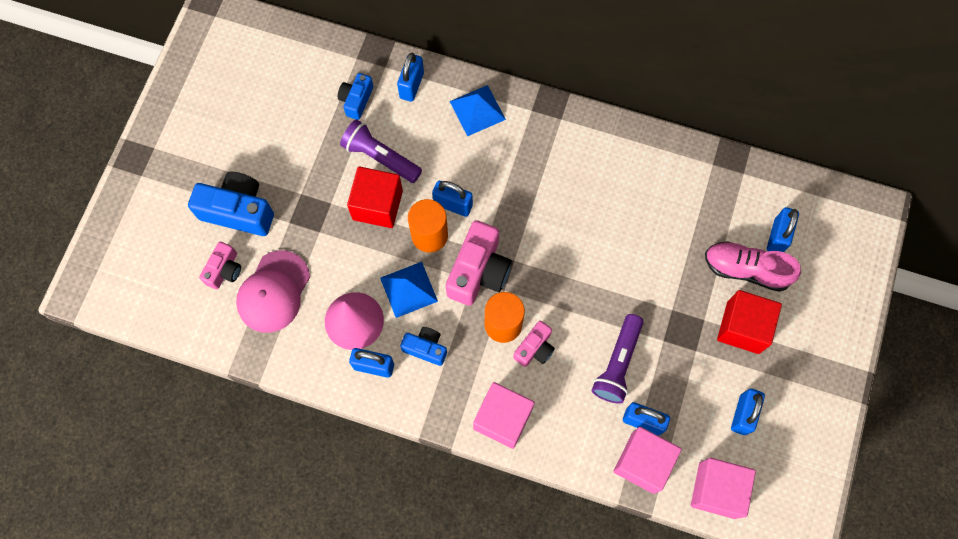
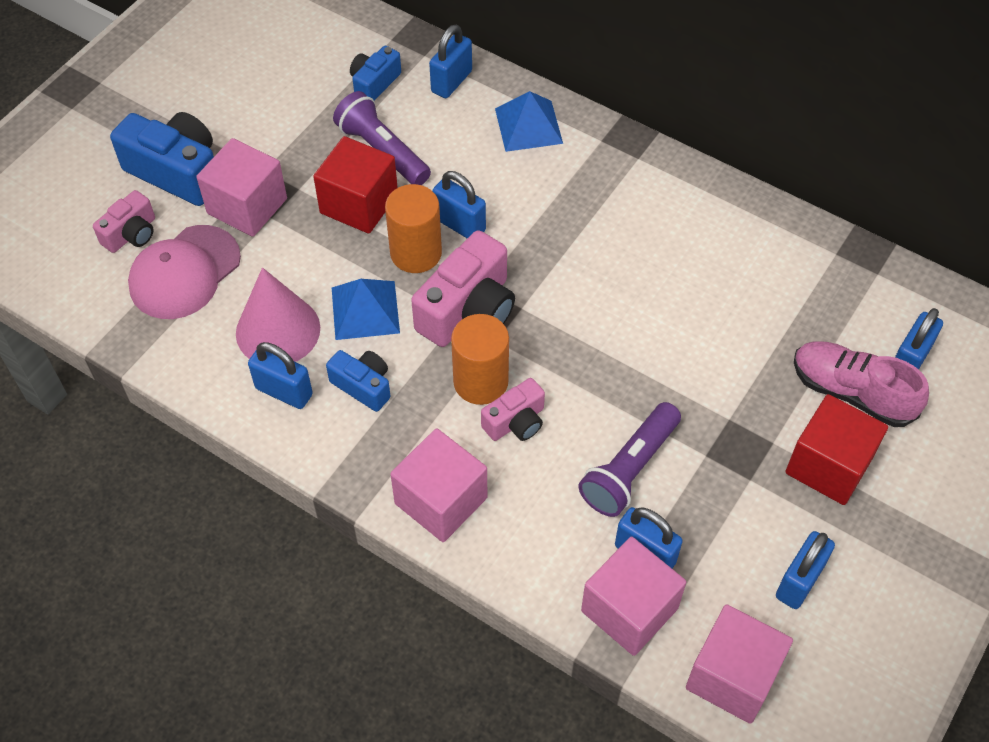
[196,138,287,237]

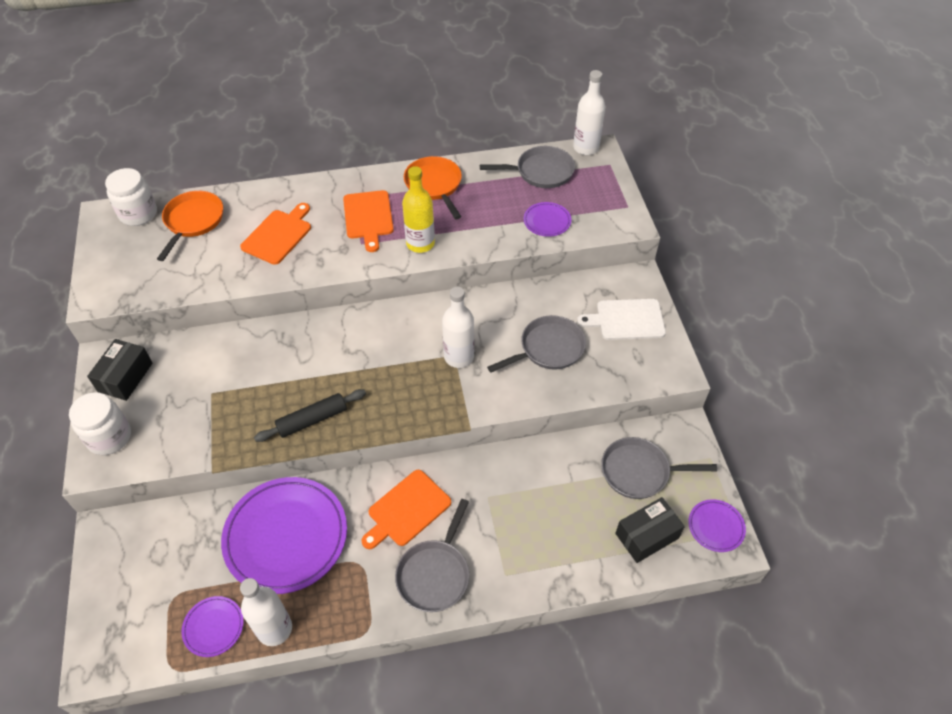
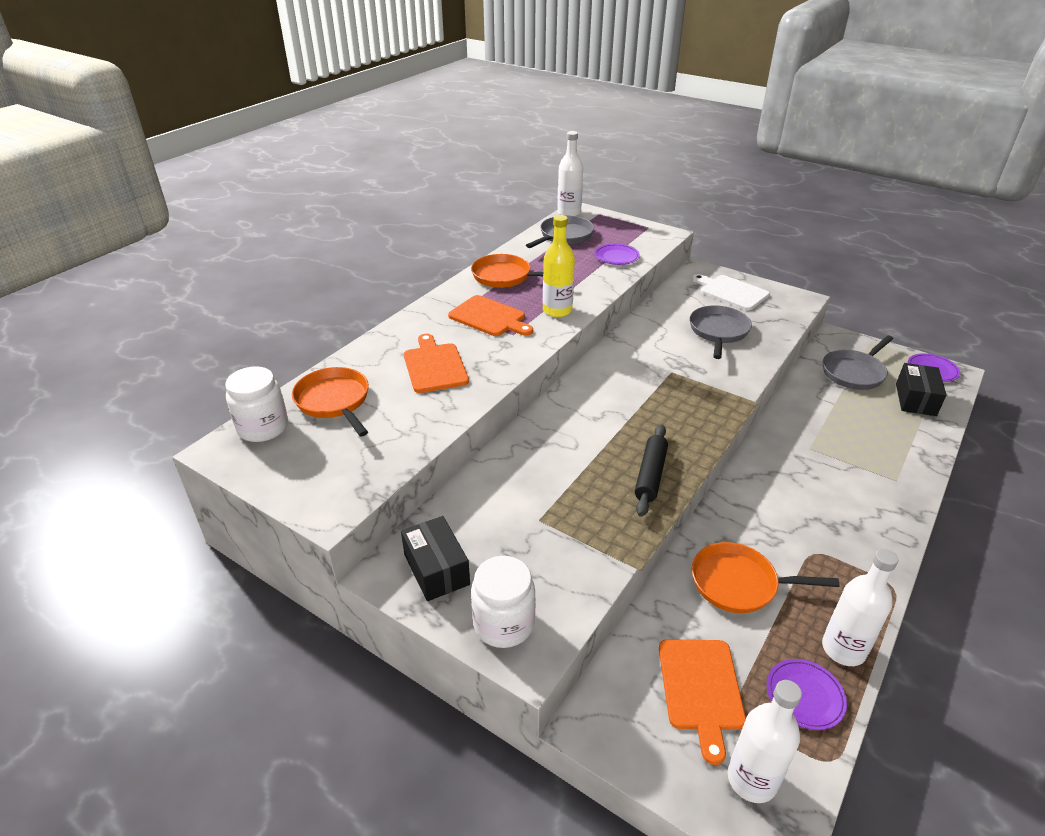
[728,680,802,803]
[692,274,770,310]
[659,639,746,765]
[692,542,840,613]
[395,499,469,612] (first image)

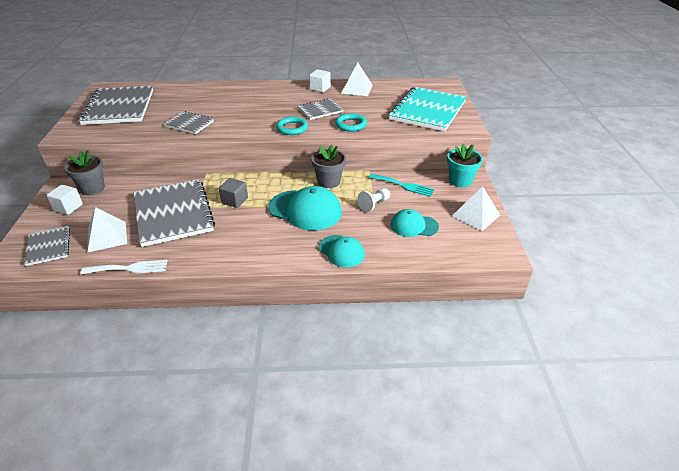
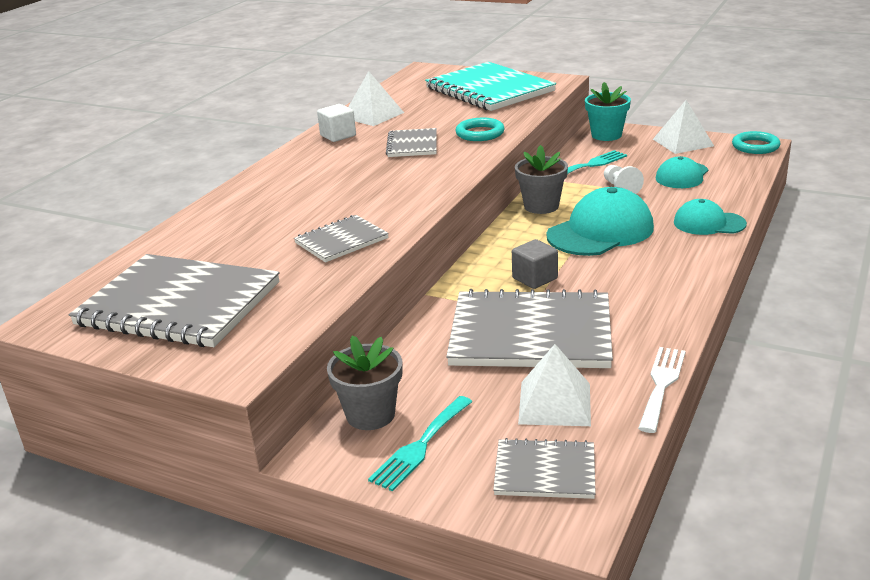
[732,131,780,154]
[368,396,472,492]
[674,199,747,235]

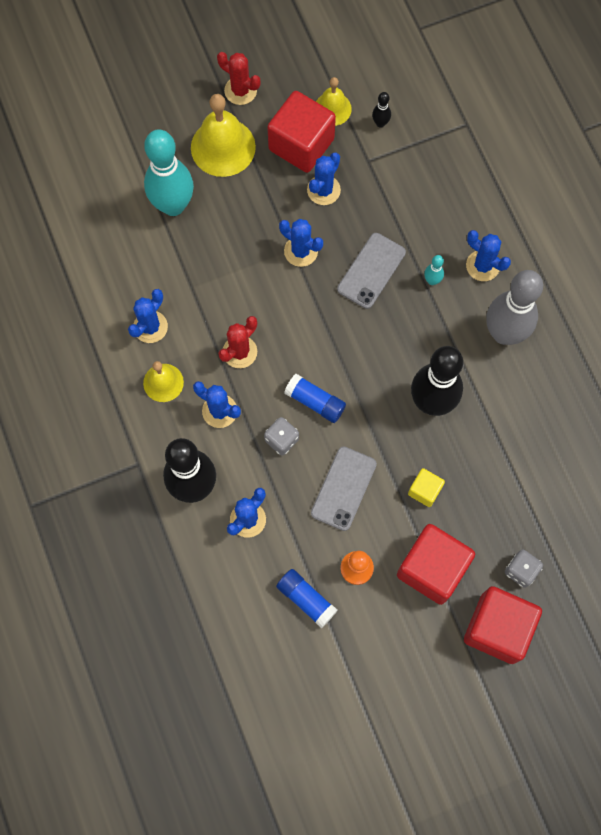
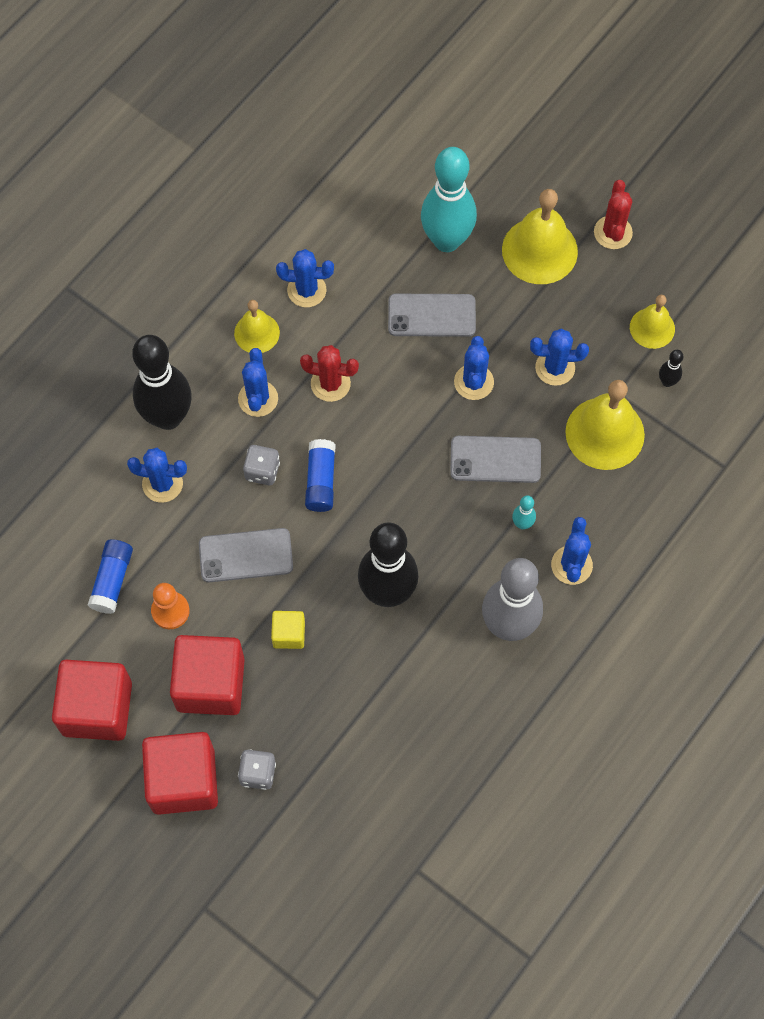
[52,660,132,741]
[388,294,476,337]
[565,380,645,470]

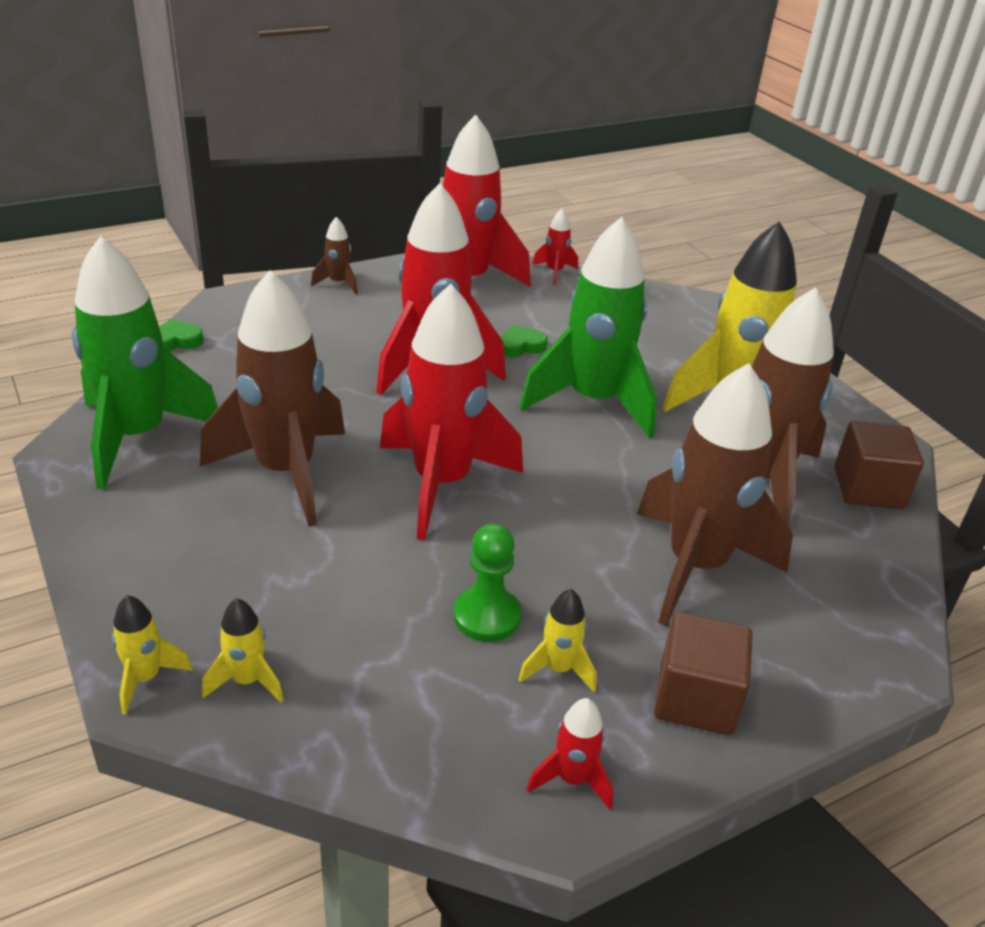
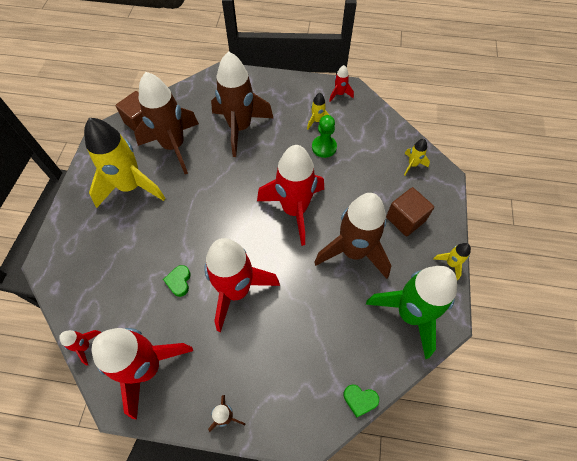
[520,217,657,438] (first image)
[163,265,191,297]
[433,243,471,280]
[386,187,434,236]

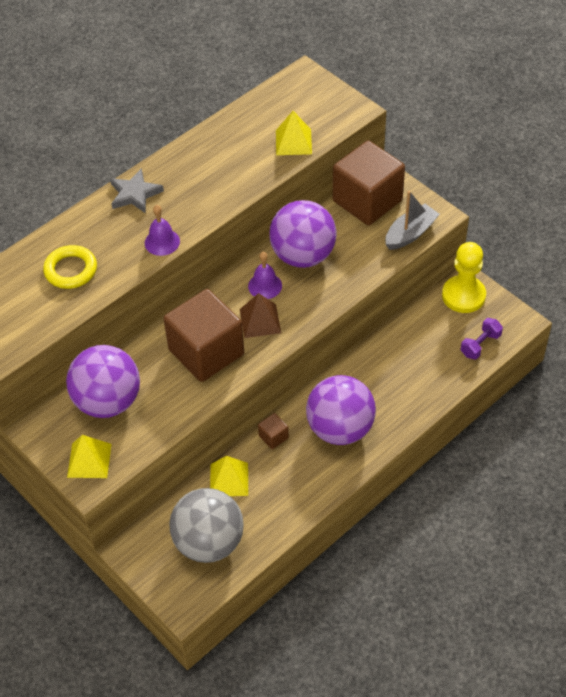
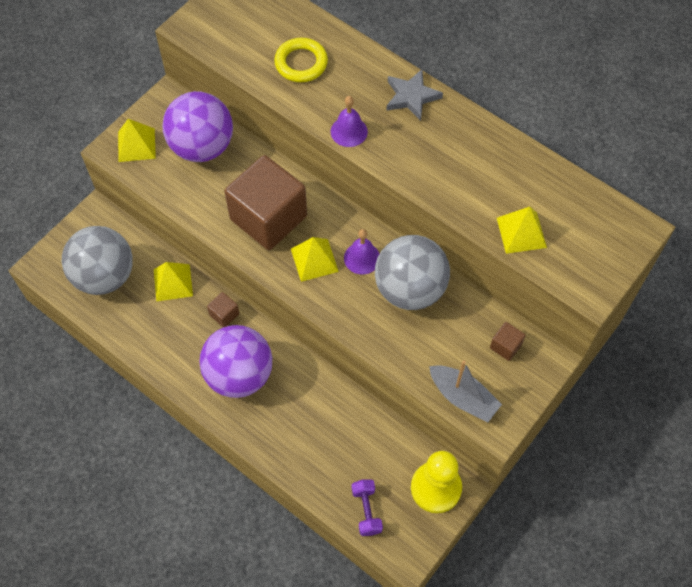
[490,322,526,361]
[375,235,450,310]
[291,237,339,282]
[352,479,383,536]

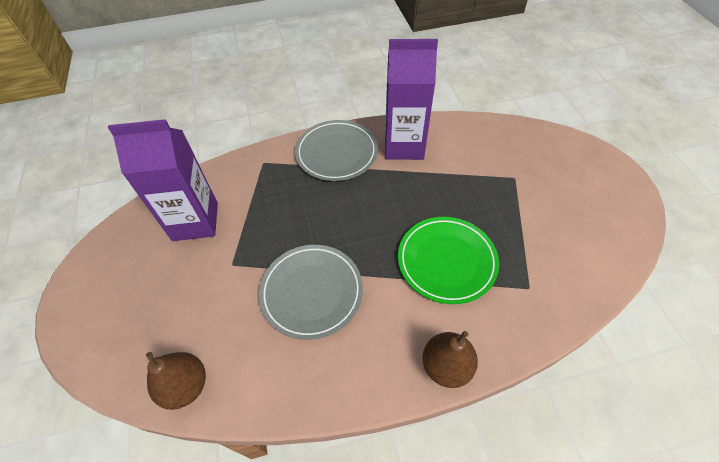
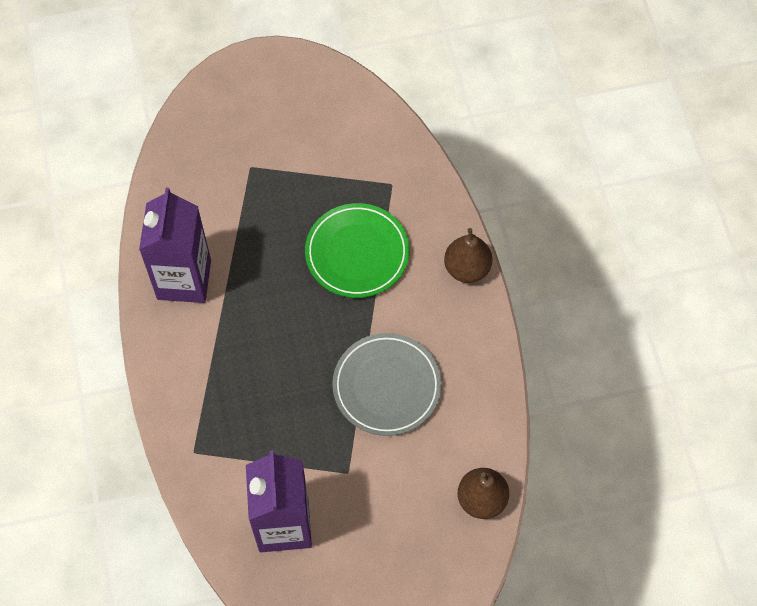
[295,120,378,181] (first image)

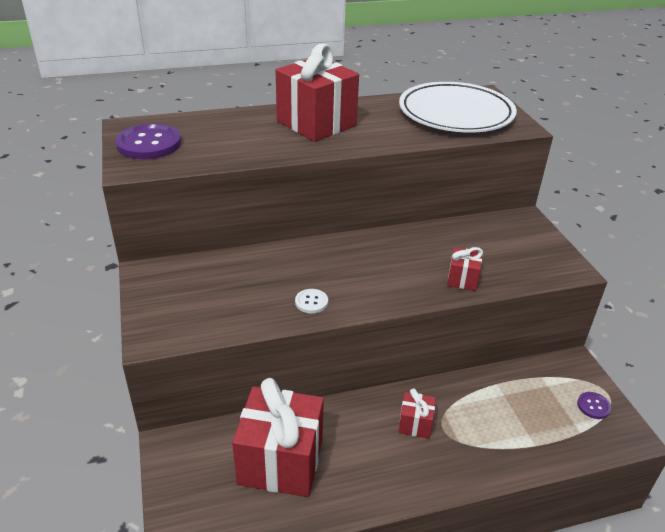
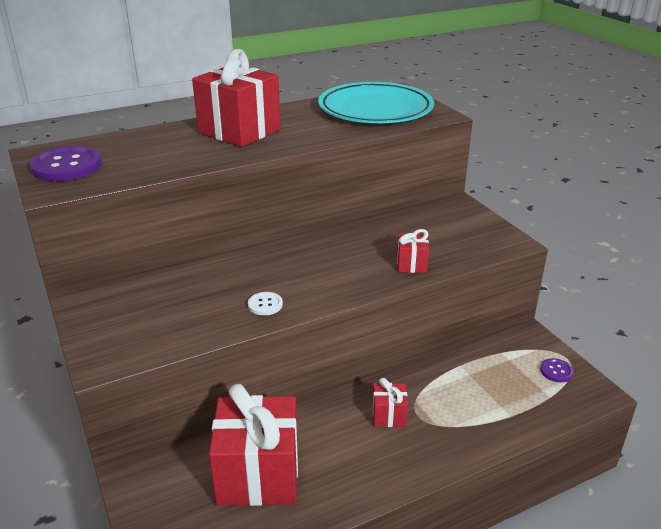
[318,82,434,123]

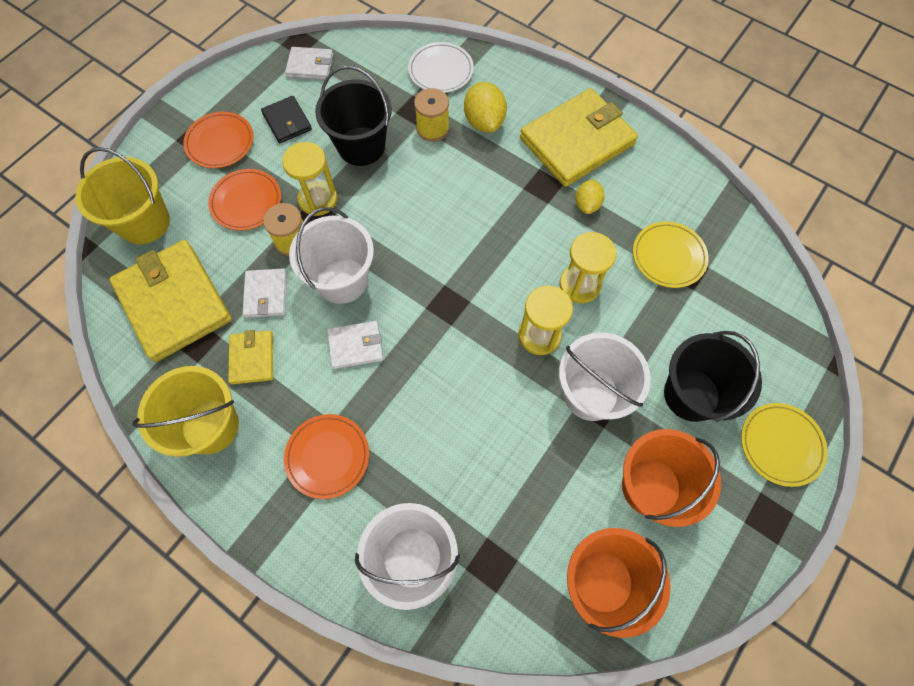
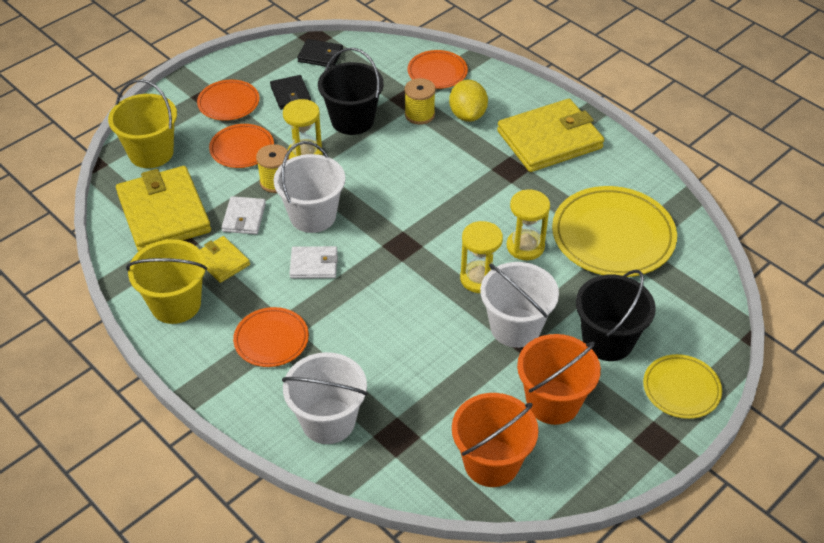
[408,50,468,89]
[297,39,343,67]
[575,179,605,214] (first image)
[552,186,677,277]
[200,236,250,283]

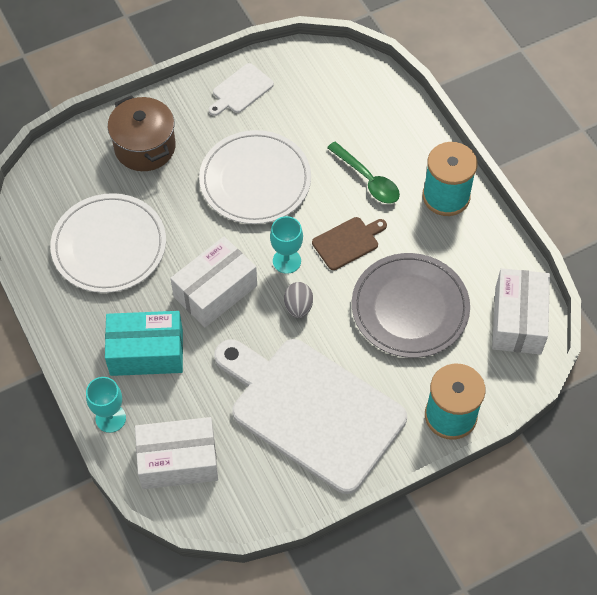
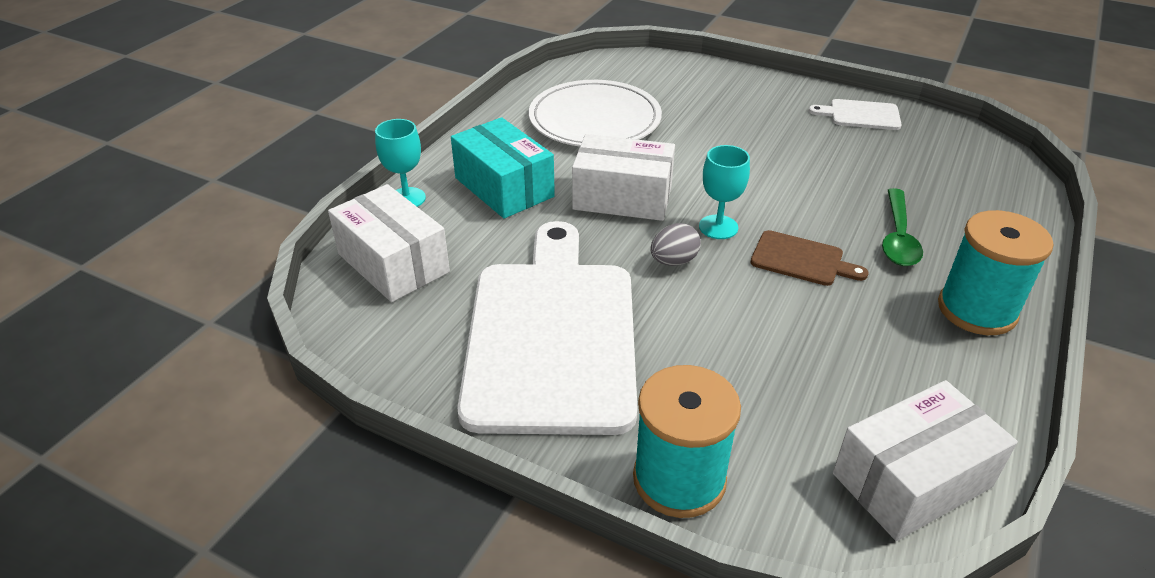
[108,95,175,171] (first image)
[199,130,311,224] (first image)
[352,253,470,358] (first image)

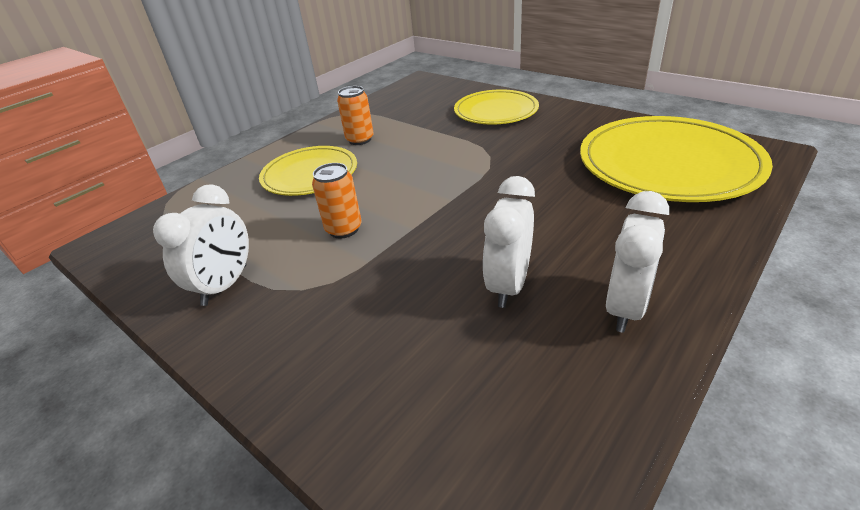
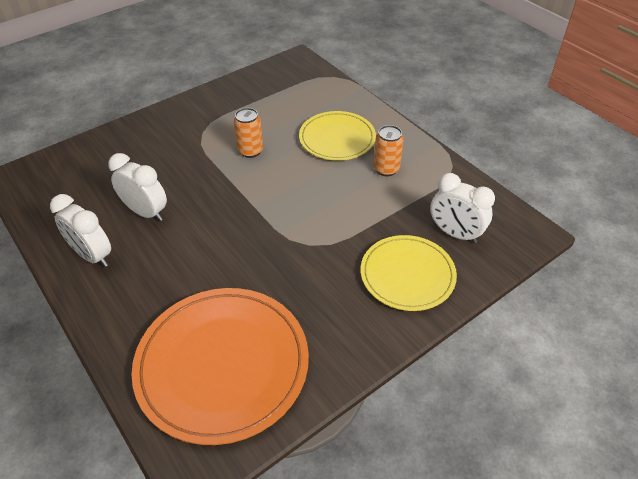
[132,288,309,445]
[430,173,495,243]

